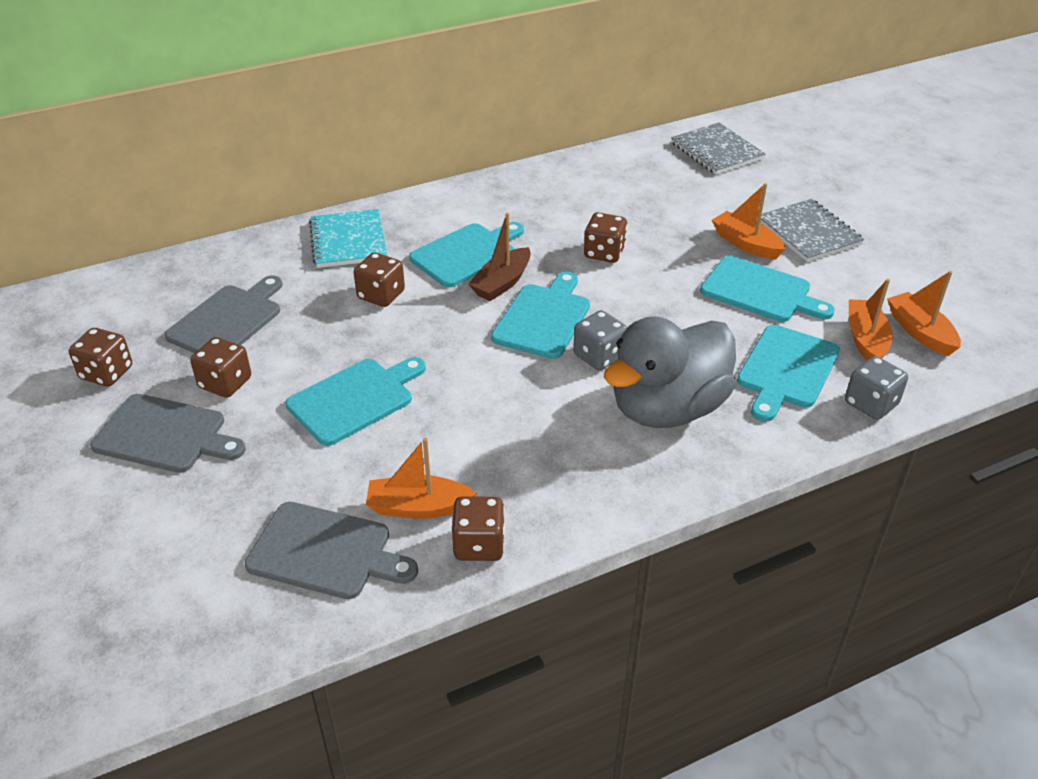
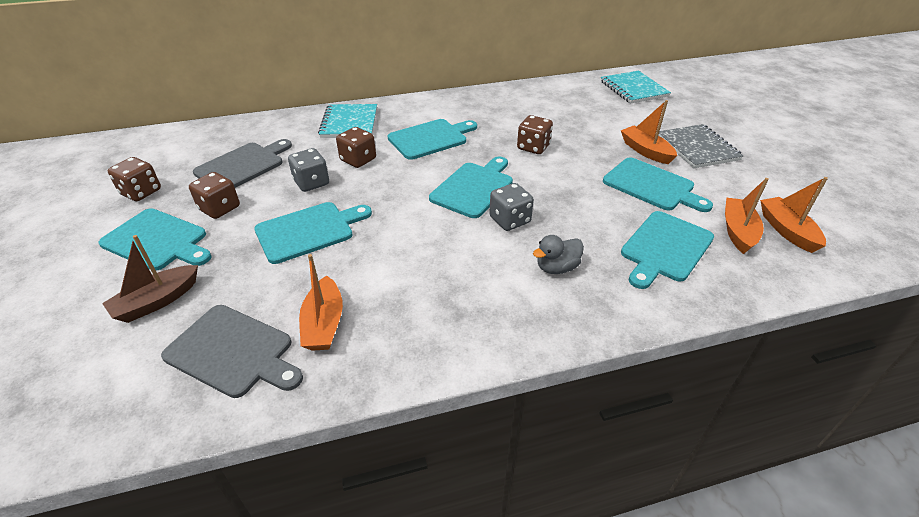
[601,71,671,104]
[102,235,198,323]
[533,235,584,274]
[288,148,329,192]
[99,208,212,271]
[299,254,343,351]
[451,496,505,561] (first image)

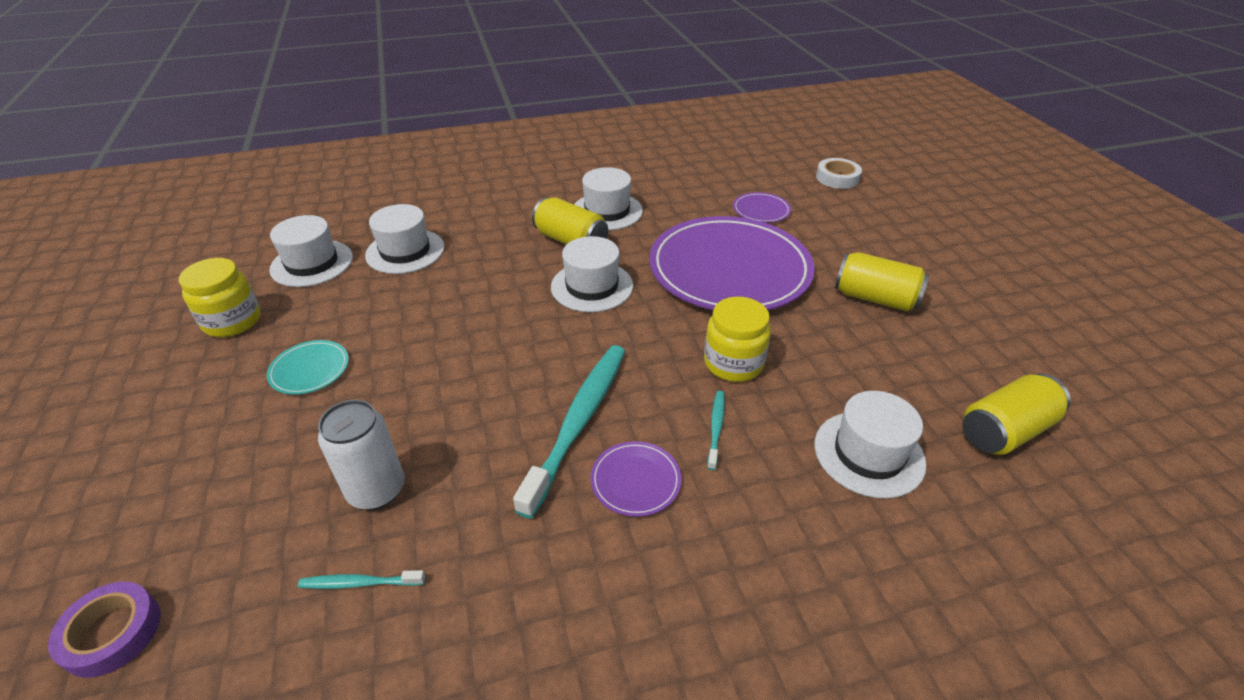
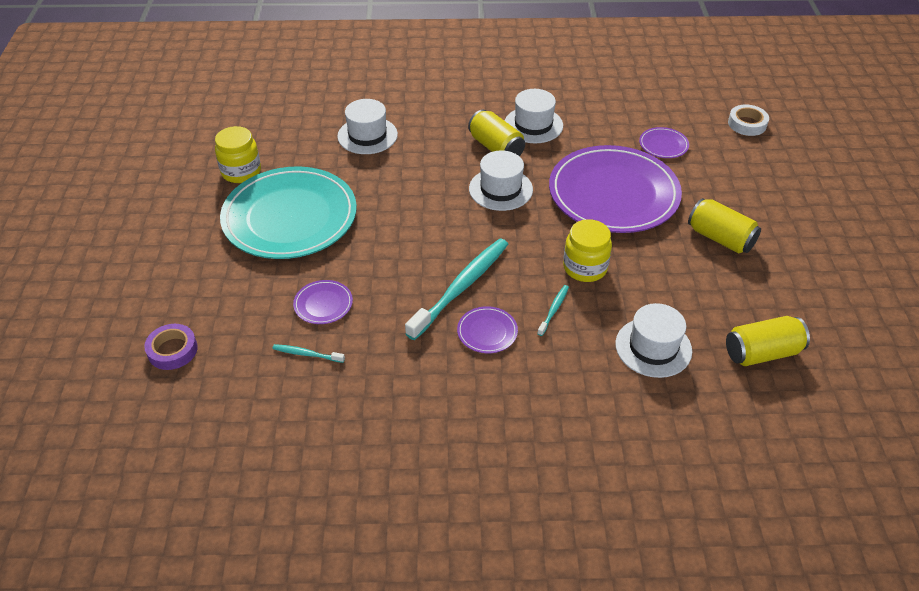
[269,215,353,287] (first image)
[220,166,357,259]
[293,280,353,324]

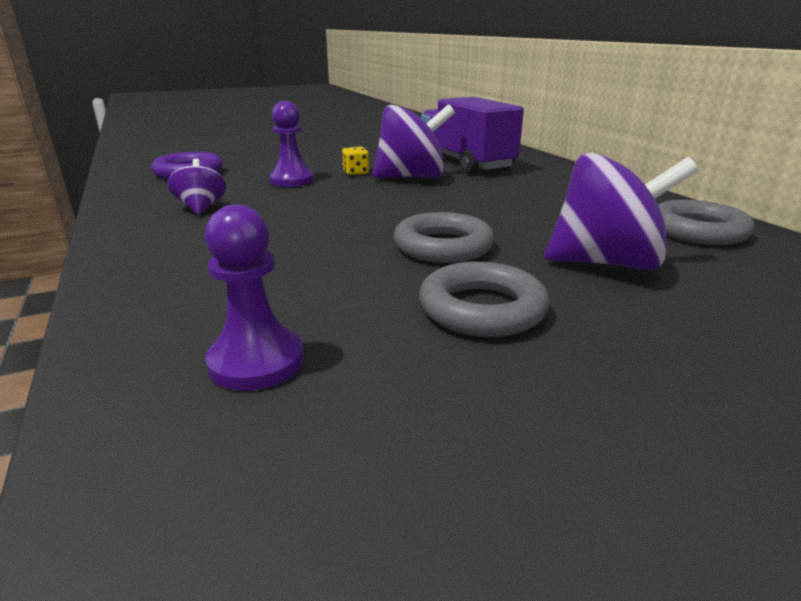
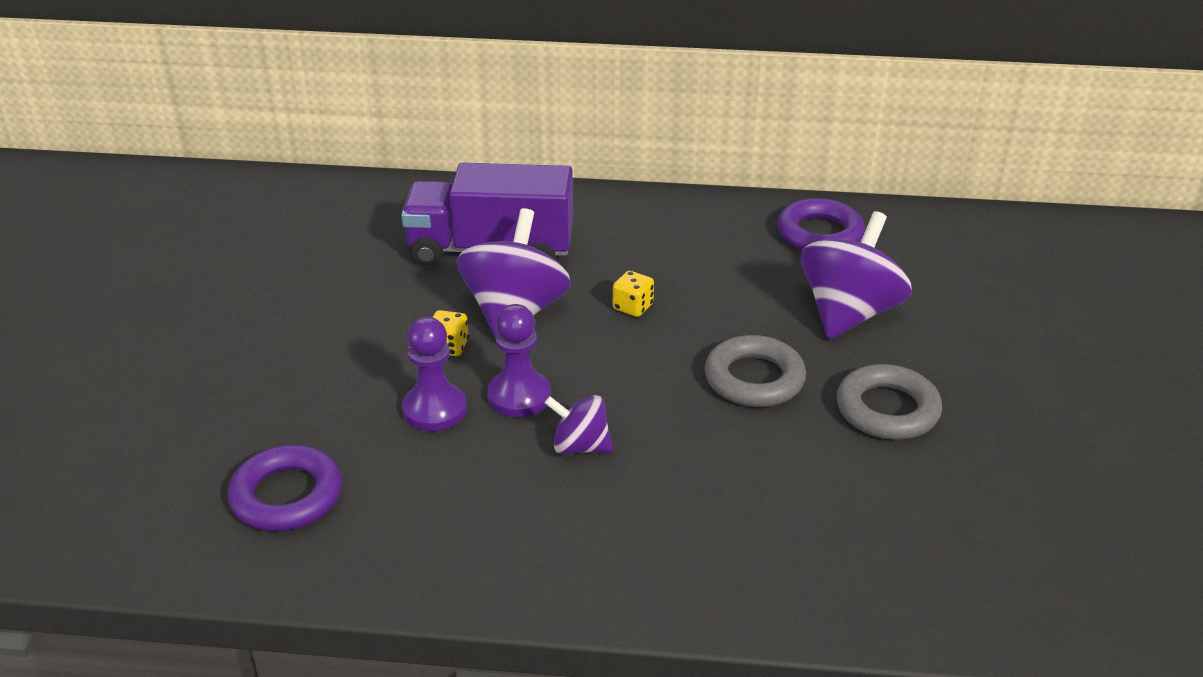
[545,395,613,455]
[777,198,865,250]
[487,304,551,417]
[613,271,654,317]

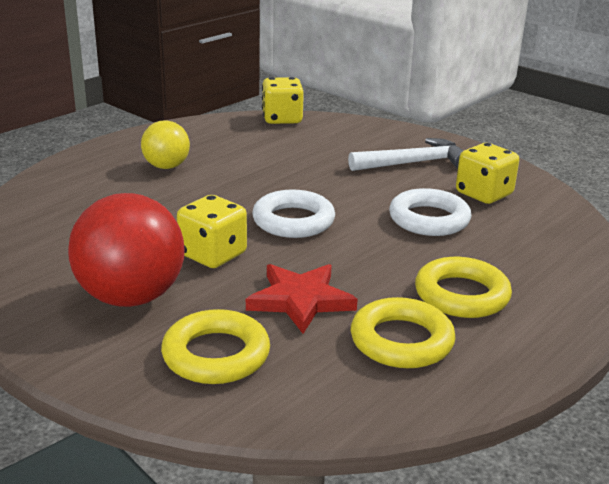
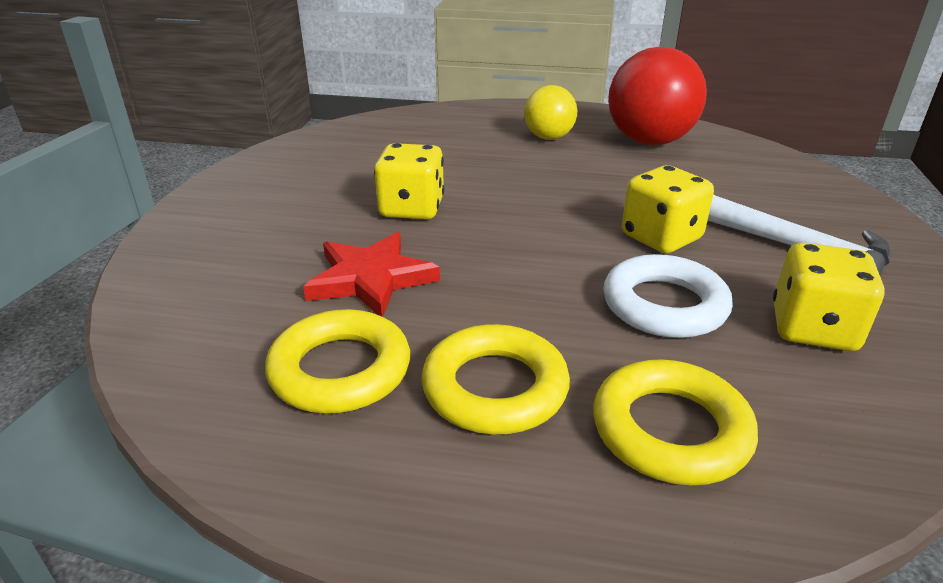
[622,165,714,253]
[252,190,335,238] (first image)
[608,47,707,145]
[593,359,758,485]

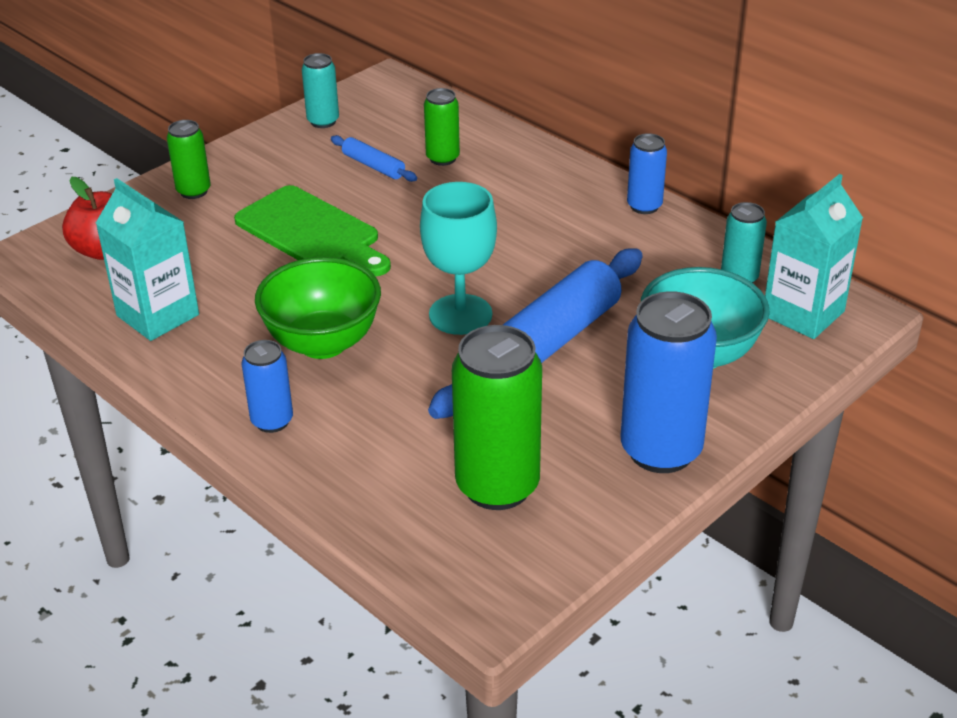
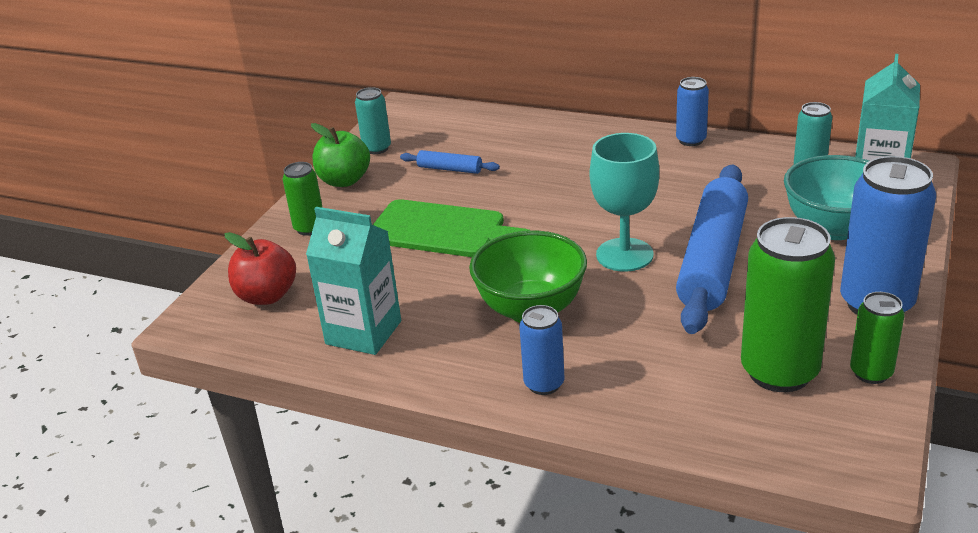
[850,292,905,384]
[311,123,370,187]

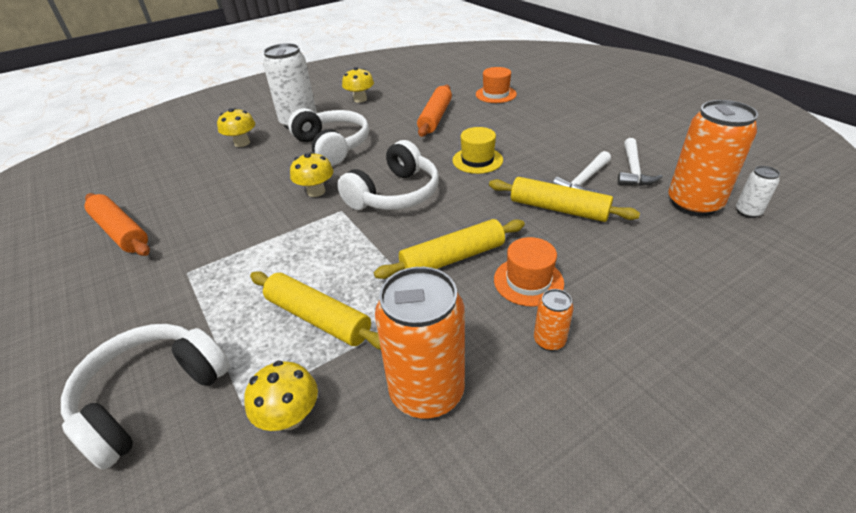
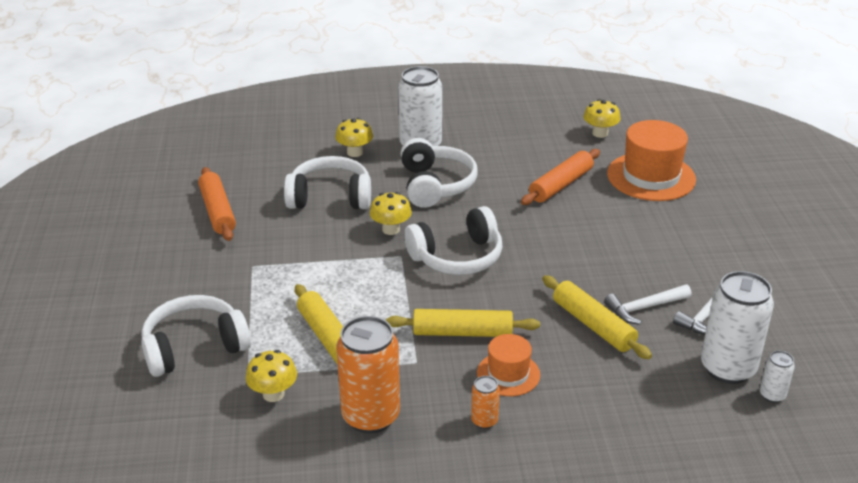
[583,99,621,138]
[607,120,696,201]
[701,271,774,384]
[453,127,503,174] (first image)
[284,156,371,209]

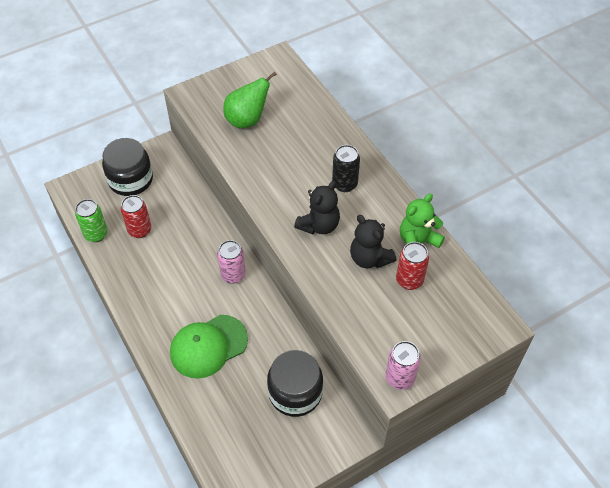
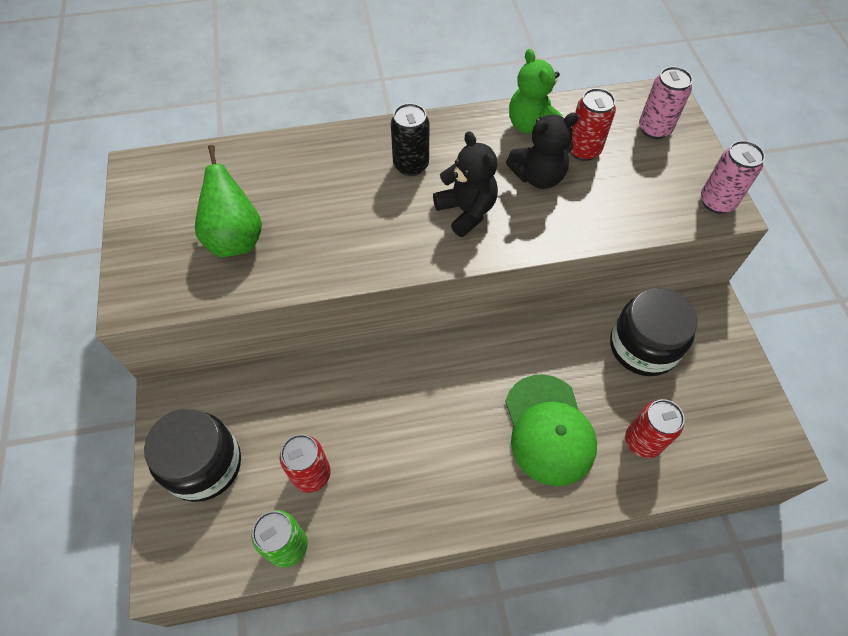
[639,66,693,139]
[625,399,685,458]

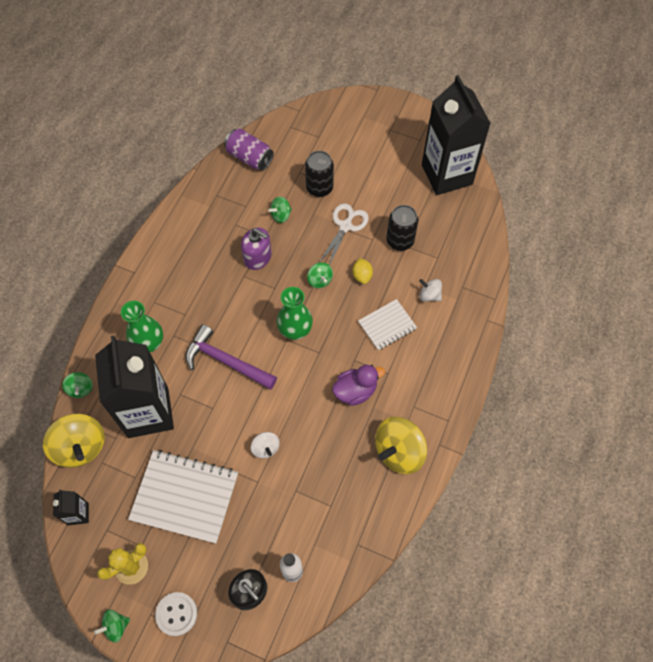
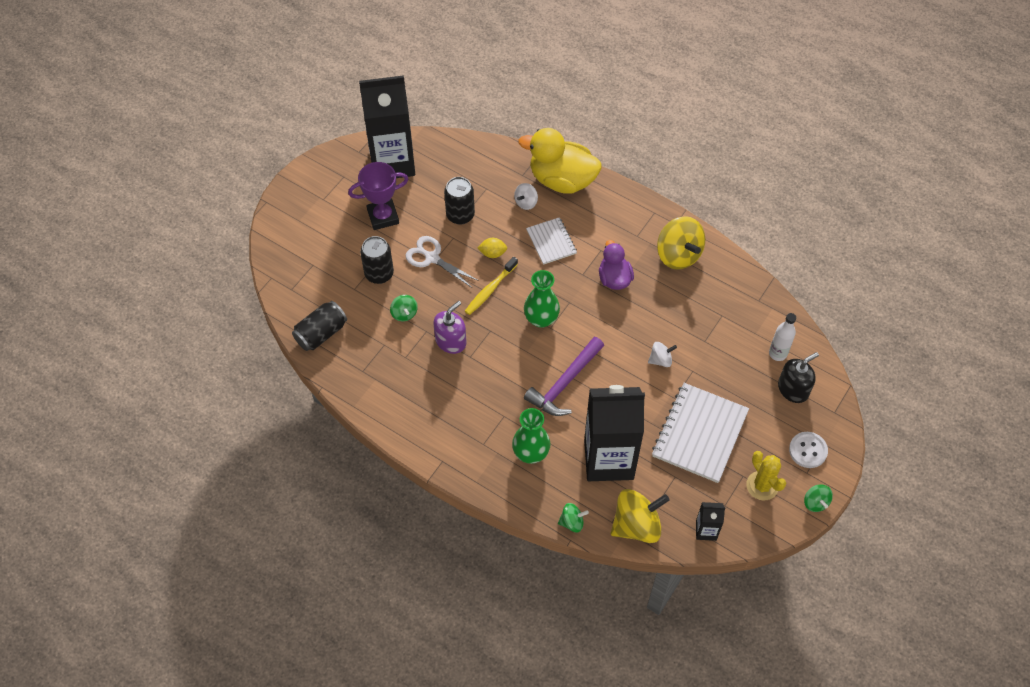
[292,301,347,351]
[465,257,518,315]
[518,128,602,194]
[348,162,408,230]

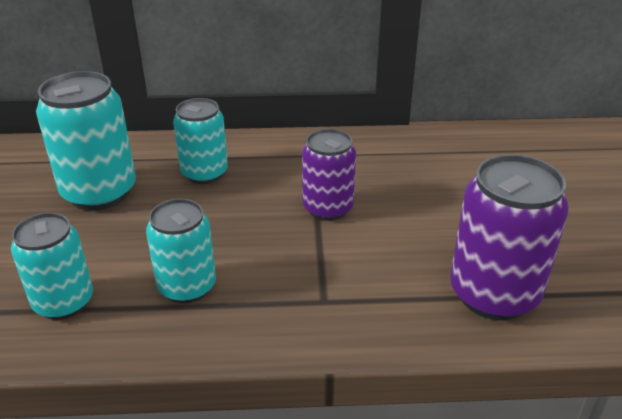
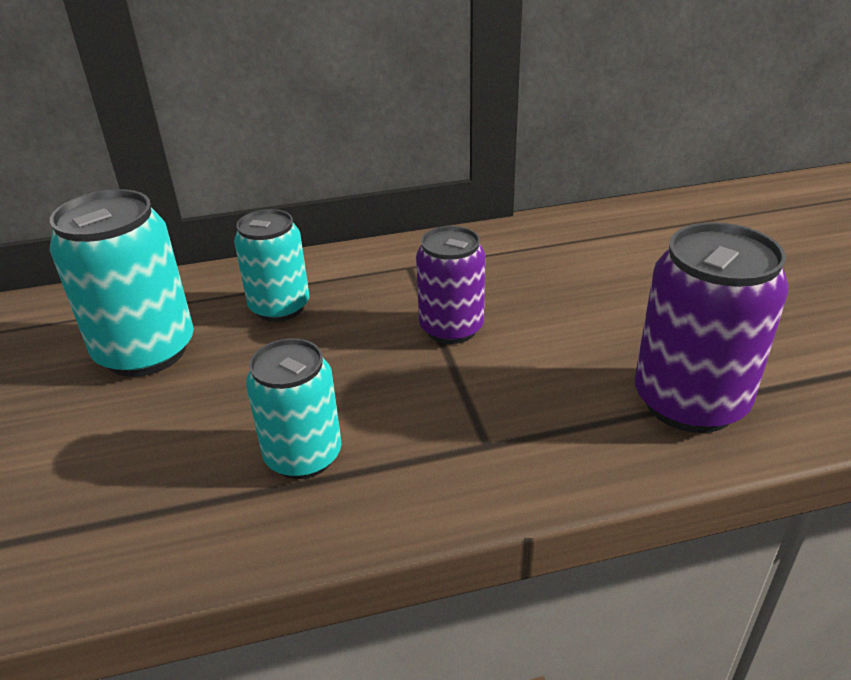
[11,213,93,320] (first image)

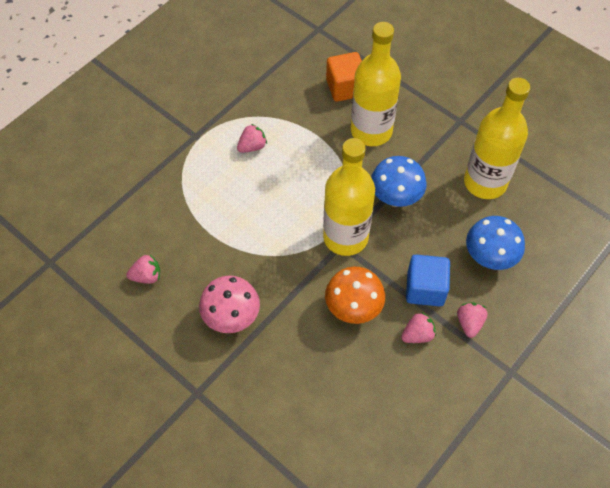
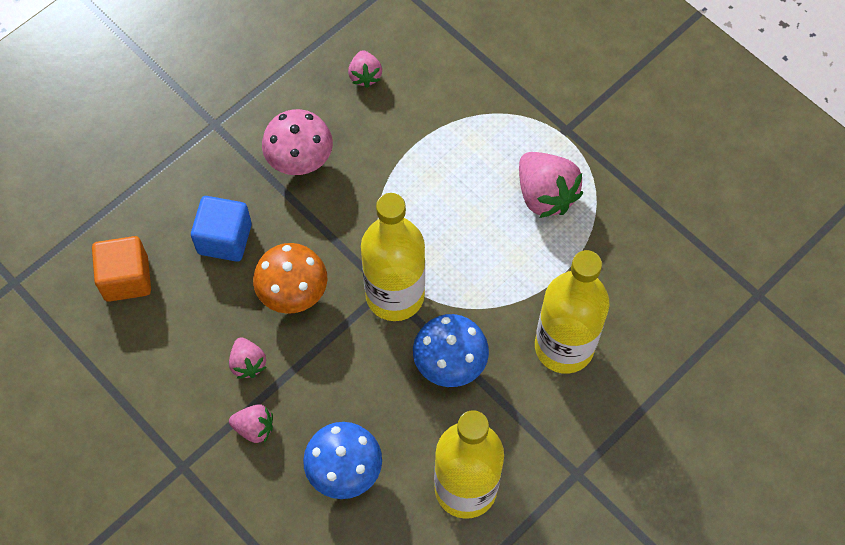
[92,236,151,302]
[519,152,583,218]
[191,196,252,262]

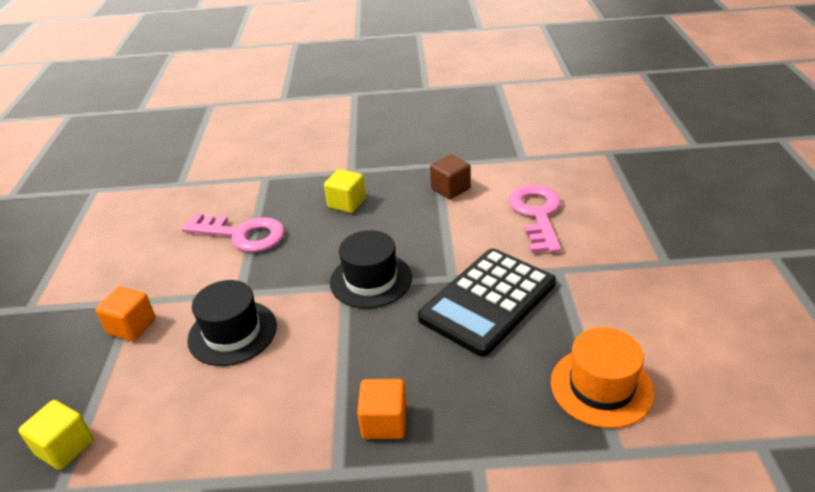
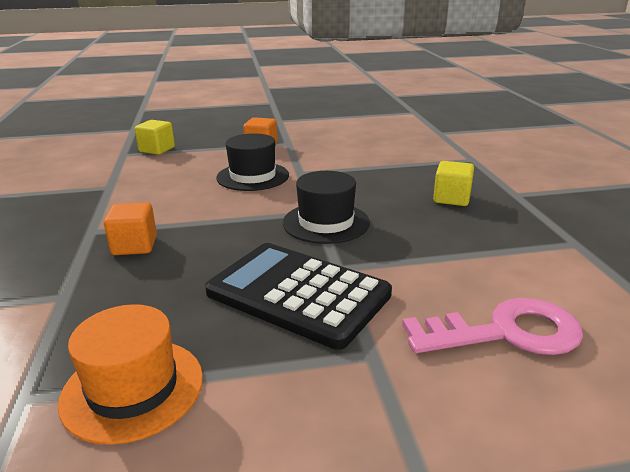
[430,155,471,199] (first image)
[182,213,285,252] (first image)

